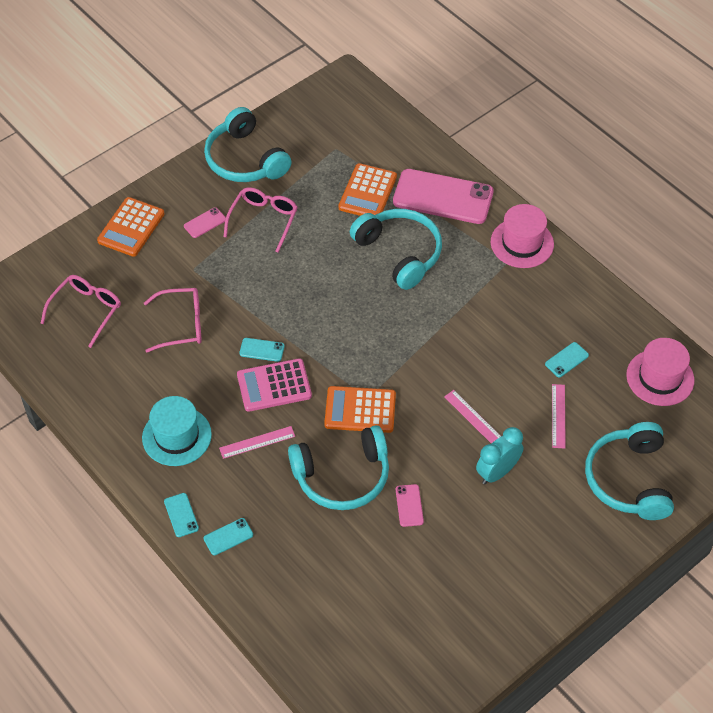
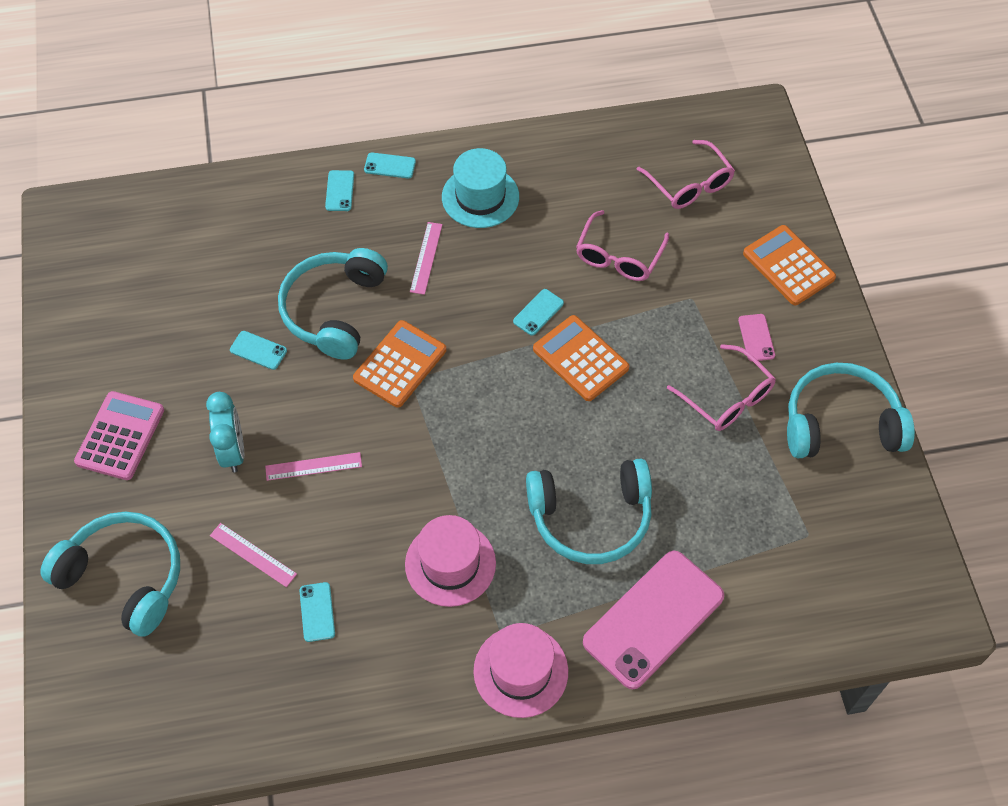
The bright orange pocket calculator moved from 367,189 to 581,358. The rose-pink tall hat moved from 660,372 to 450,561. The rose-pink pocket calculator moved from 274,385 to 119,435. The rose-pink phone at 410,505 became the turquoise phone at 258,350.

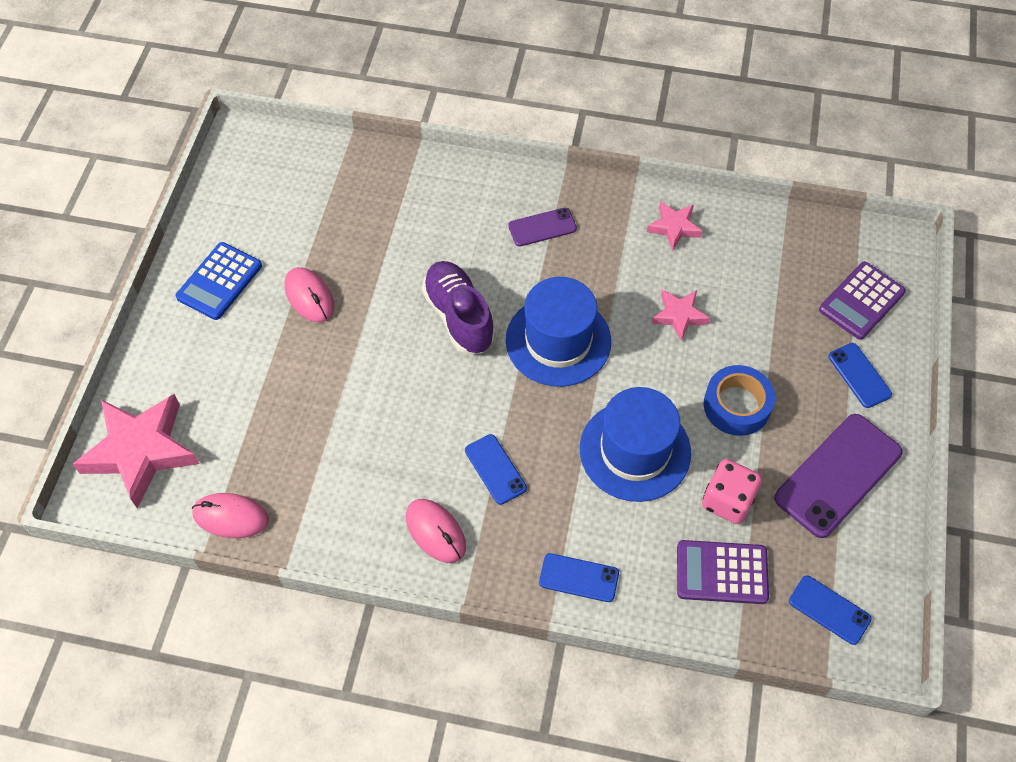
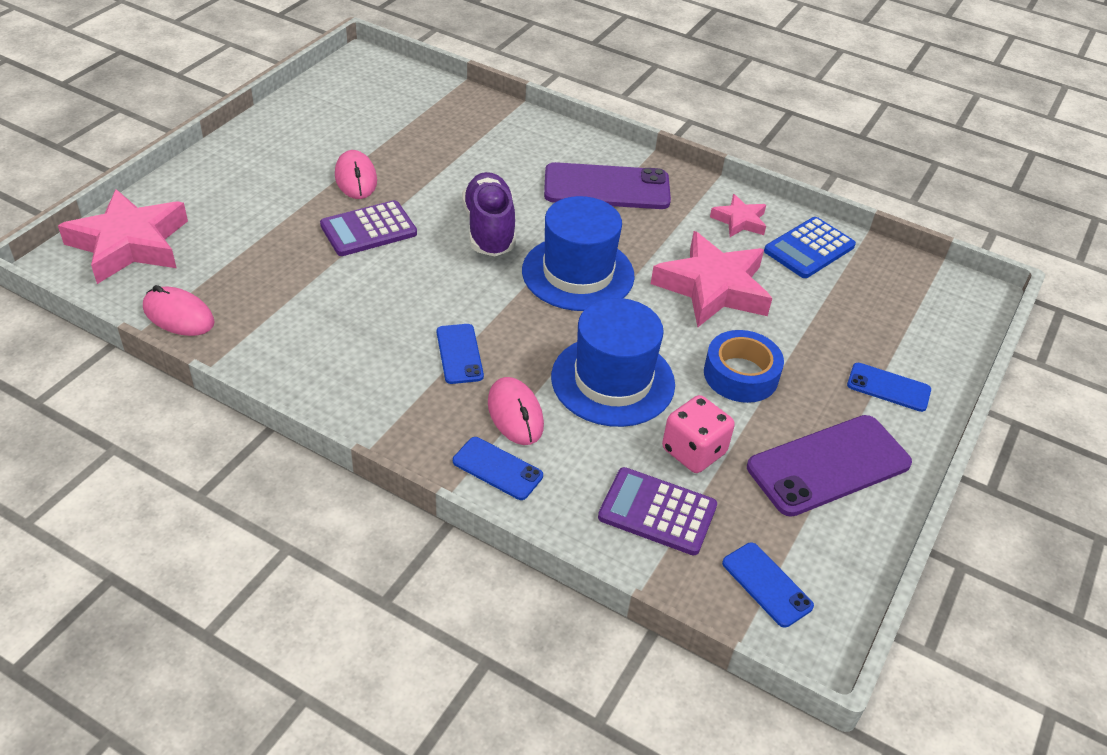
The royal purple phone at 542,227 changed to 1.87 times the size. The blue pocket calculator moved from 219,281 to 810,247. The royal purple pocket calculator moved from 862,301 to 368,228. The rose-pink star at 681,315 changed to 1.94 times the size. The blue phone at 860,375 turned 60 degrees counterclockwise. The rose-pink mouse moved from 436,531 to 516,411.

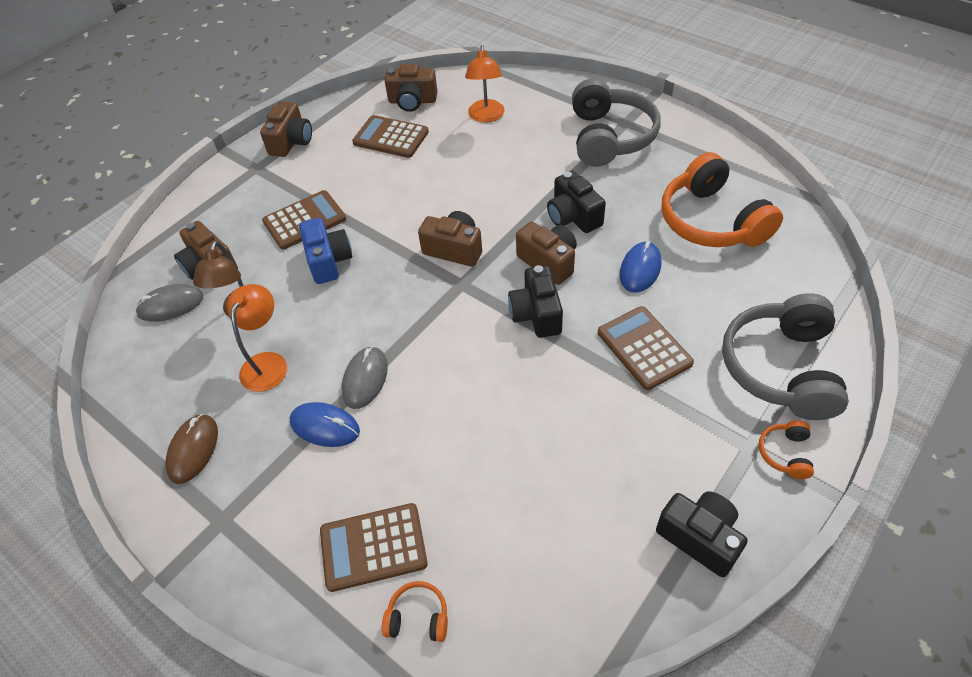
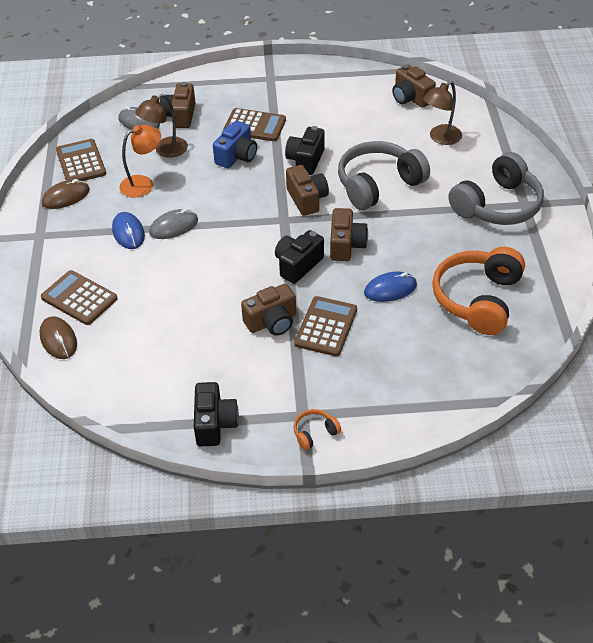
The bright orange desk lamp at 485,84 became the russet desk lamp at 442,113. The russet photo camera moved from 286,129 to 268,310. The russet pocket calculator moved from 390,136 to 81,160. The black photo camera moved from 576,202 to 305,150. The gray headphones moved from 785,356 to 384,175. The bright orange headphones at 415,611 was replaced by the russet mouse at 58,337.

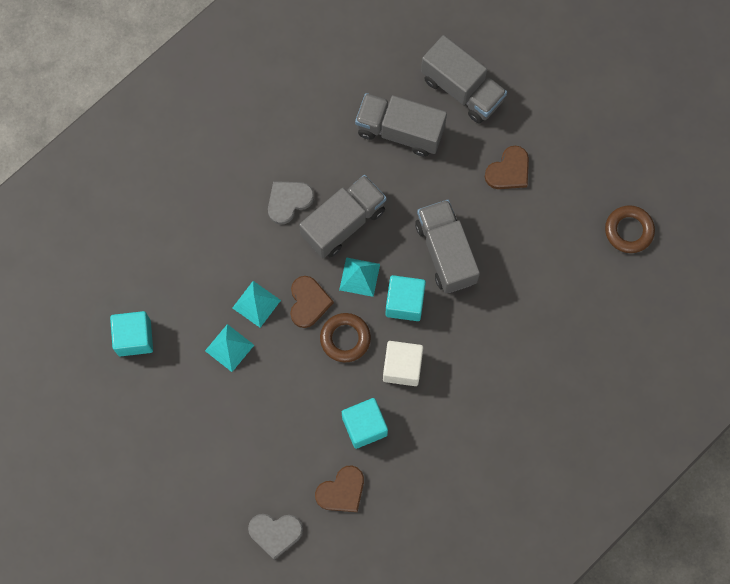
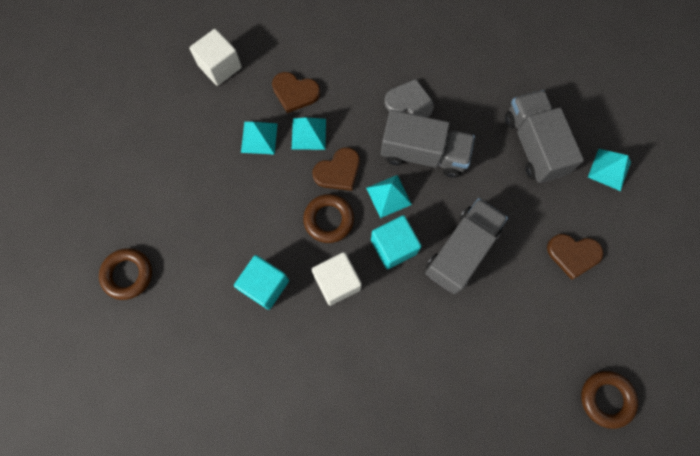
The gray toy truck at 464,79 was replaced by the turquoise pyramid at 609,170. The turquoise cube at 131,333 became the snow-white cube at 215,57. The russet heart shape moved from 339,489 to 296,92. The gray heart shape at 275,537 was replaced by the russet torus at 125,274.

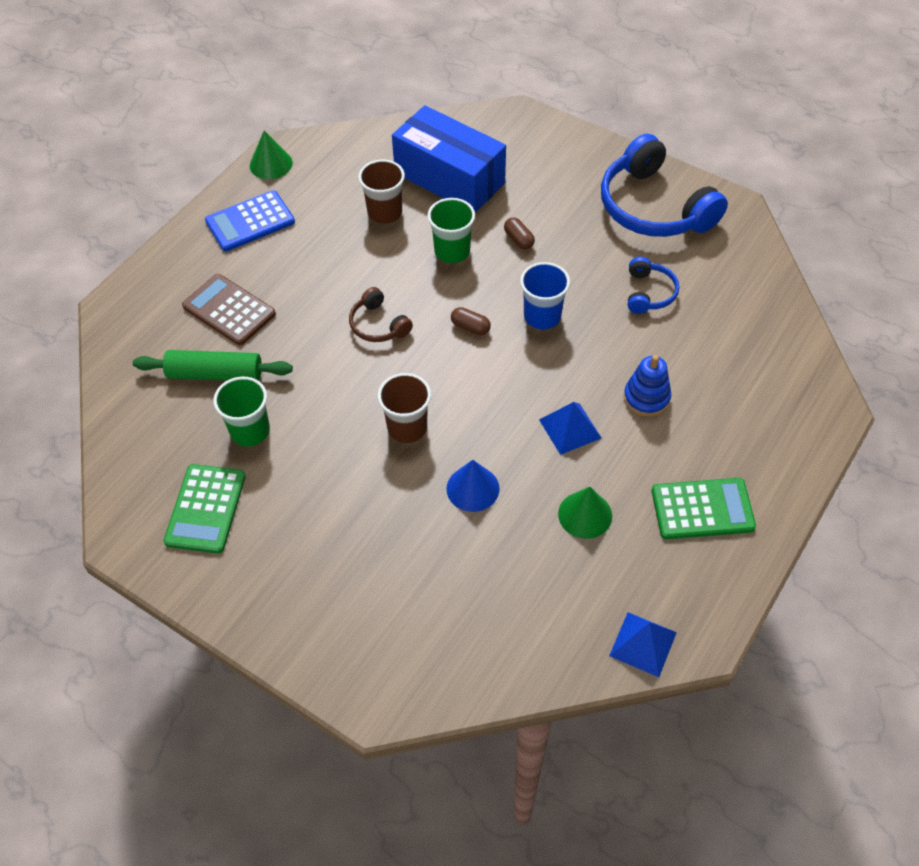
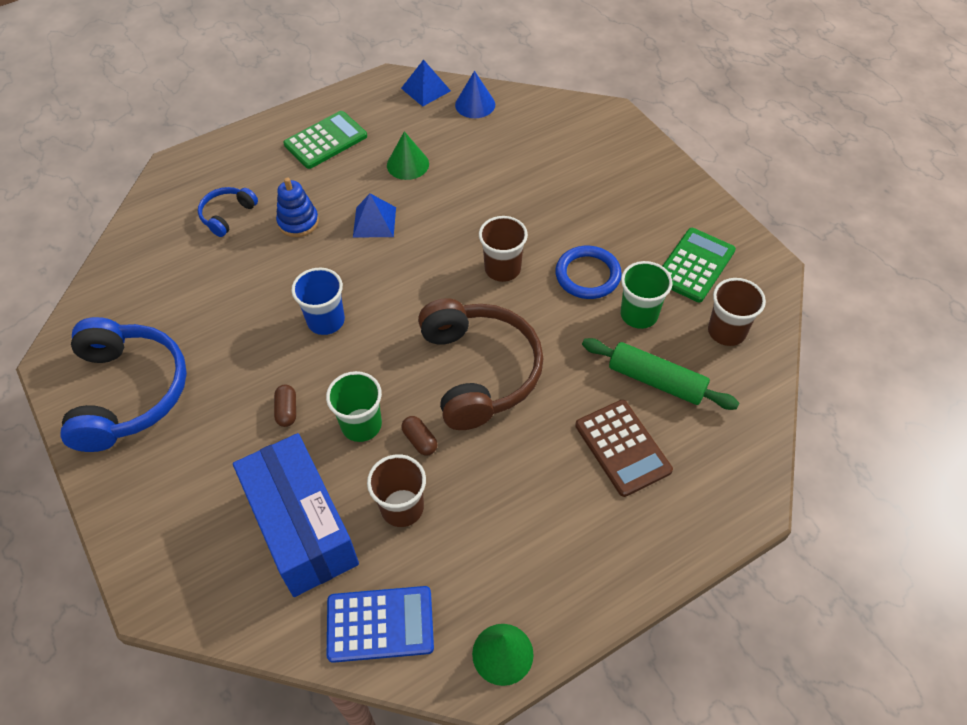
The blue pocket calculator moved from 250,221 to 380,624. The blue headphones moved from 653,285 to 228,212. The russet headphones at 381,314 changed to 2.08 times the size. The russet pill moved from 471,321 to 419,435. The blue cone shape moved from 473,486 to 475,94. The green pocket calculator at 704,508 turned 120 degrees clockwise. The blue torus at 588,272 appeared. The russet cup at 737,312 appeared.

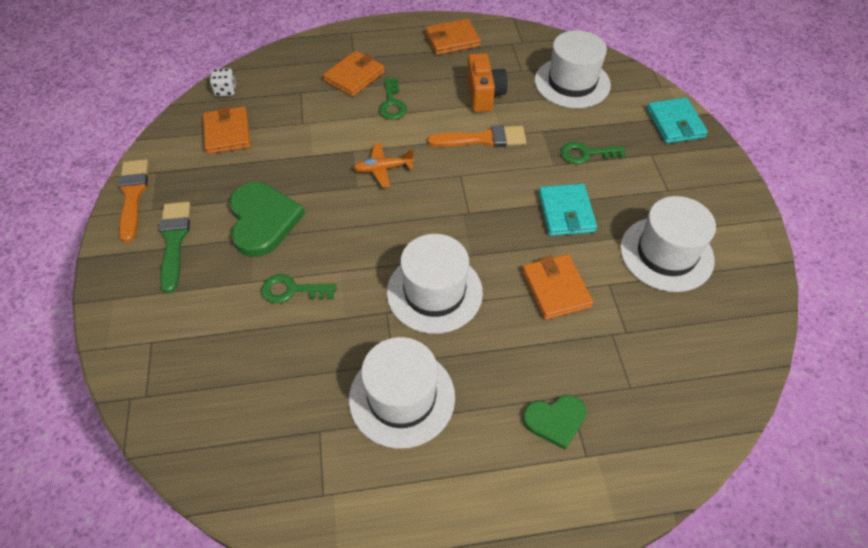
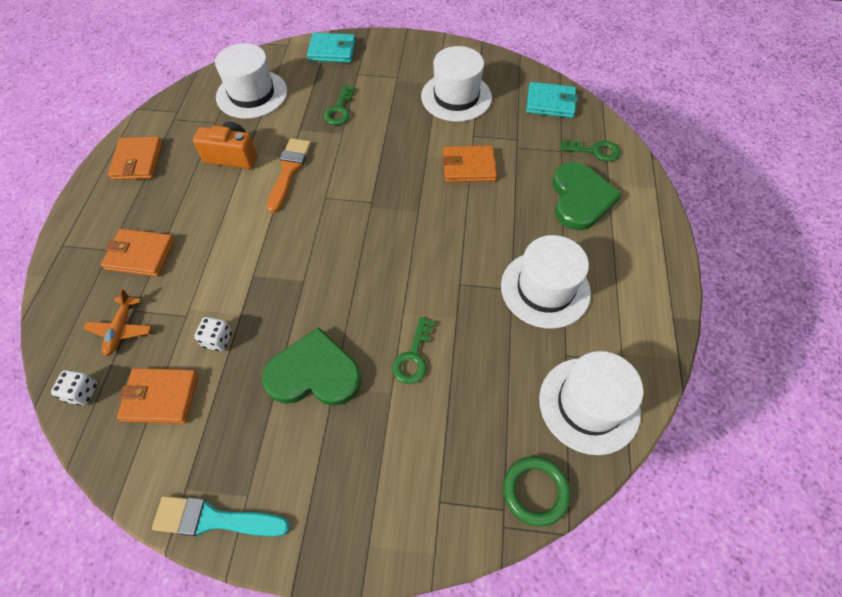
The bright orange billfold at 354,74 turned 45 degrees counterclockwise. The green key moved from 393,98 to 590,150. The bright orange aeroplane moved from 384,165 to 117,322. The bright orange paint brush at 133,201 became the turquoise paint brush at 221,516. The turquoise billfold moved from 567,210 to 552,100. The green paint brush at 174,248 disappeared. The snow-white tall hat moved from 435,284 to 591,403. The green heart shape at 555,422 changed to 1.69 times the size. The snow-white game die at 213,334 appeared. The green torus at 537,491 appeared.

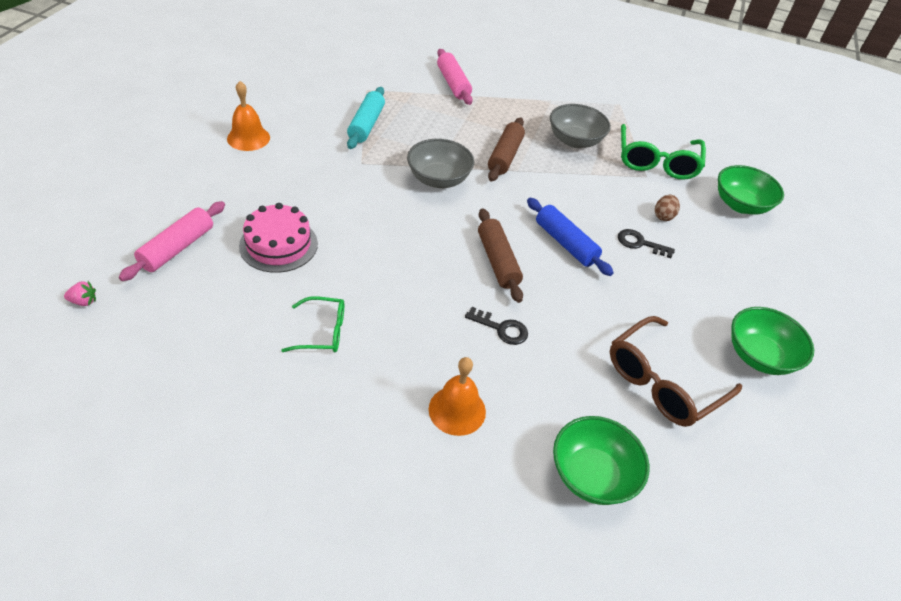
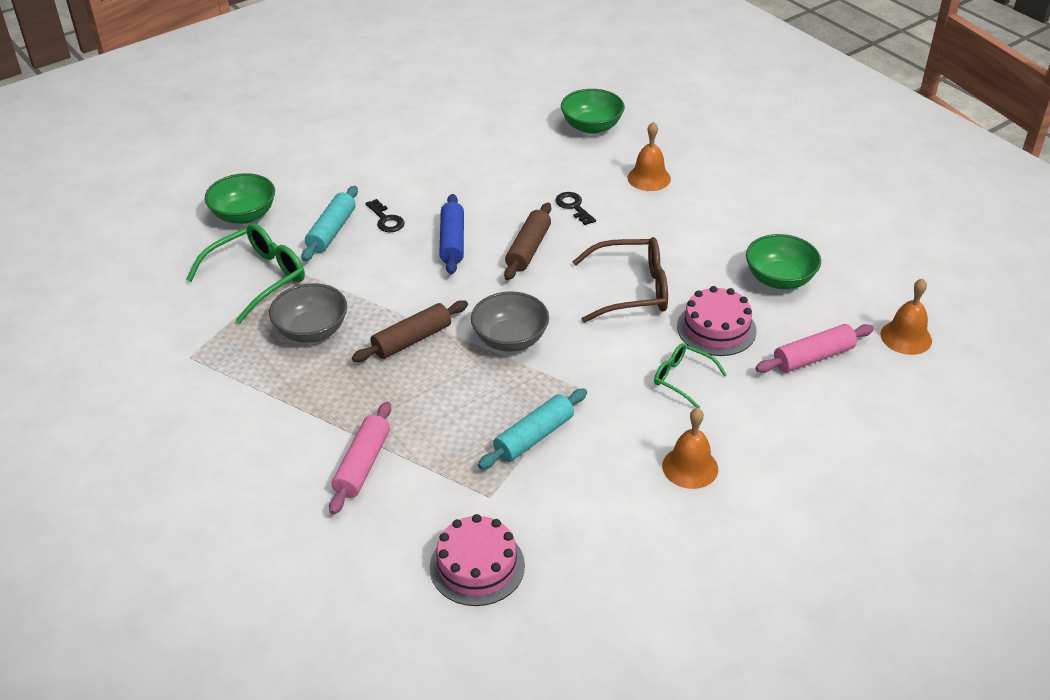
The russet egg shape at 667,208 was replaced by the turquoise pastry roller at 330,223. The rose-pink toy strawberry at 80,293 was replaced by the bright orange school bell at 906,316. The green glasses moved from 312,324 to 690,375. The green serving bowl moved from 772,341 to 783,261. The russet glasses moved from 676,371 to 620,280. The rose-pink layer cake at 477,560 appeared.

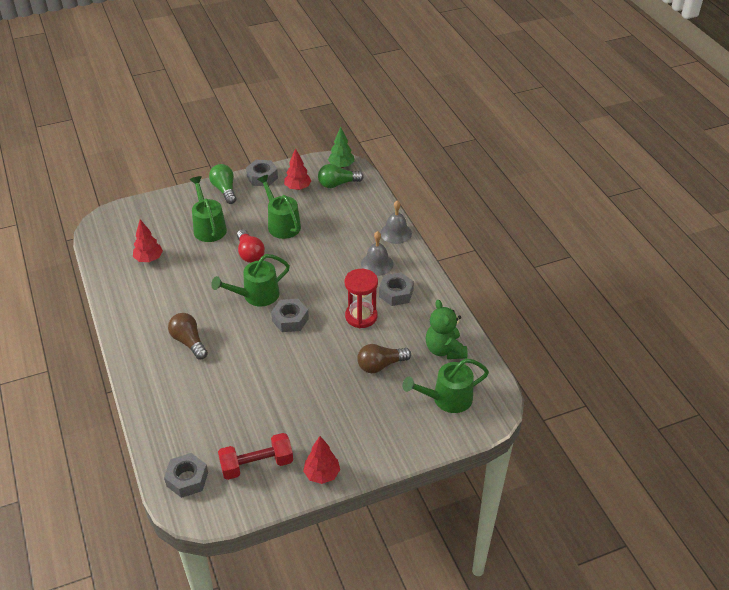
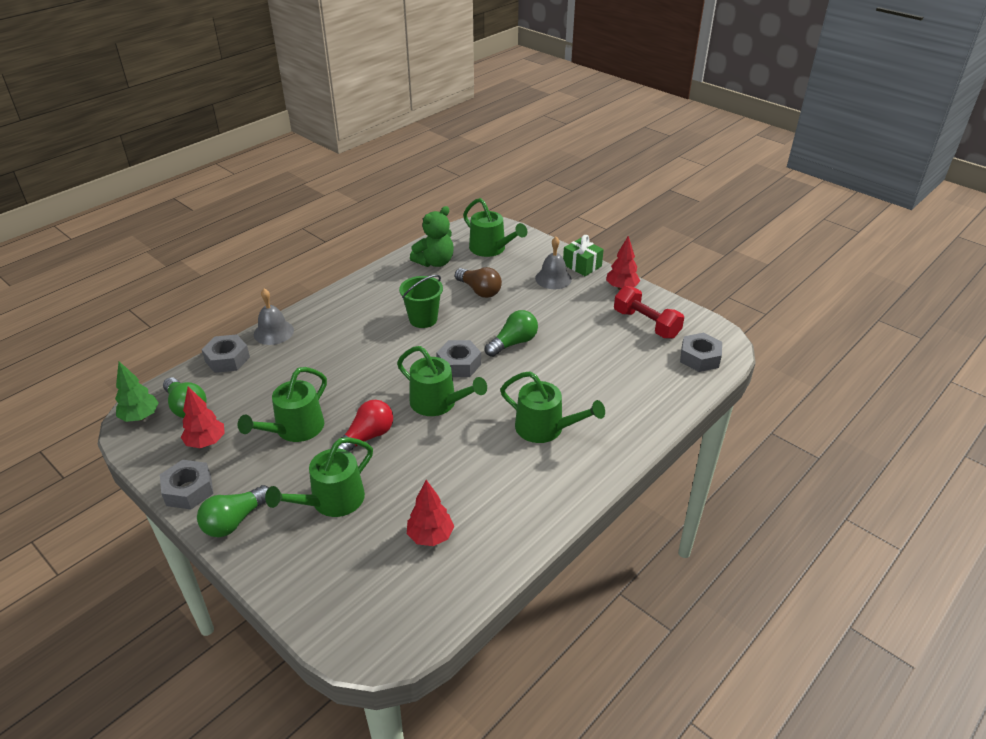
The gray school bell moved from 377,253 to 553,263. The scarlet hourglass at 361,298 was replaced by the green pail at 421,301. The gray hexagon nut moved from 396,289 to 225,353. The russet light bulb at 188,336 was replaced by the green watering pot at 552,407. The green gift at 583,255 appeared. The green light bulb at 511,333 appeared.

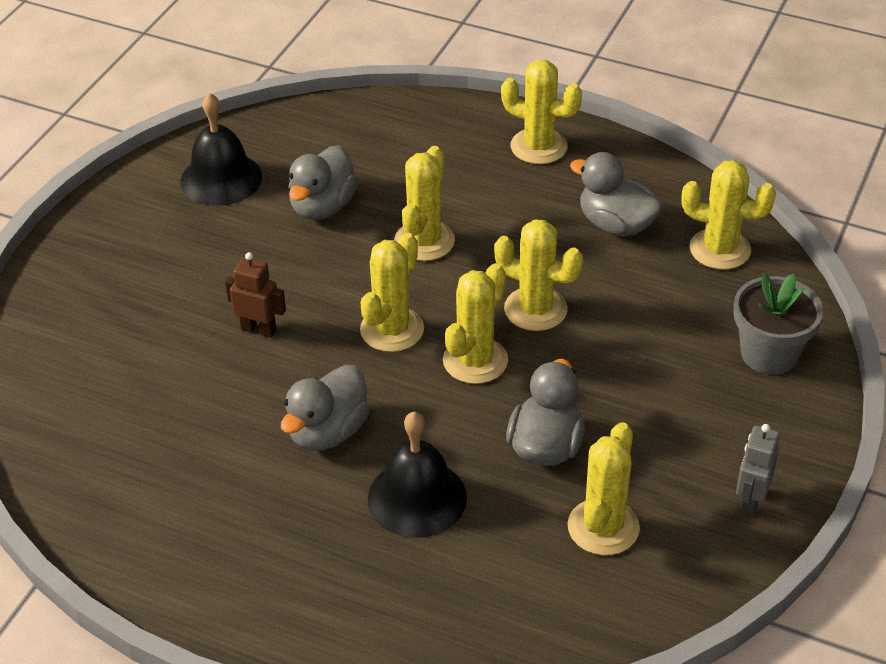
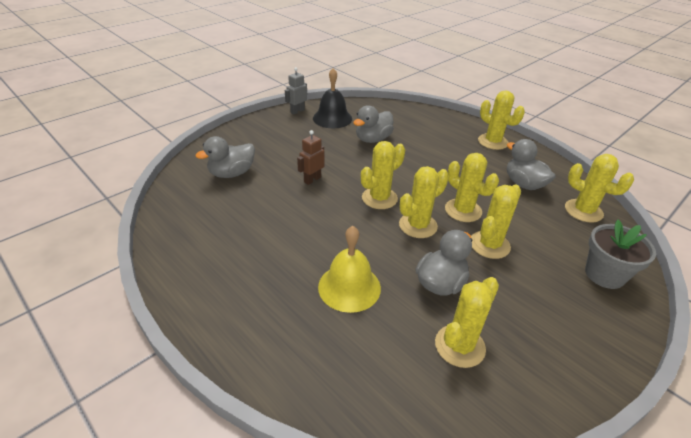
The golden cactus moved from 424,203 to 496,221. The russet toy robot at 255,295 turned 90 degrees counterclockwise. The gray rubber duck moved from 325,408 to 225,157. The black school bell at 417,474 became the golden school bell at 349,269. The gray toy robot moved from 758,470 to 296,90.

